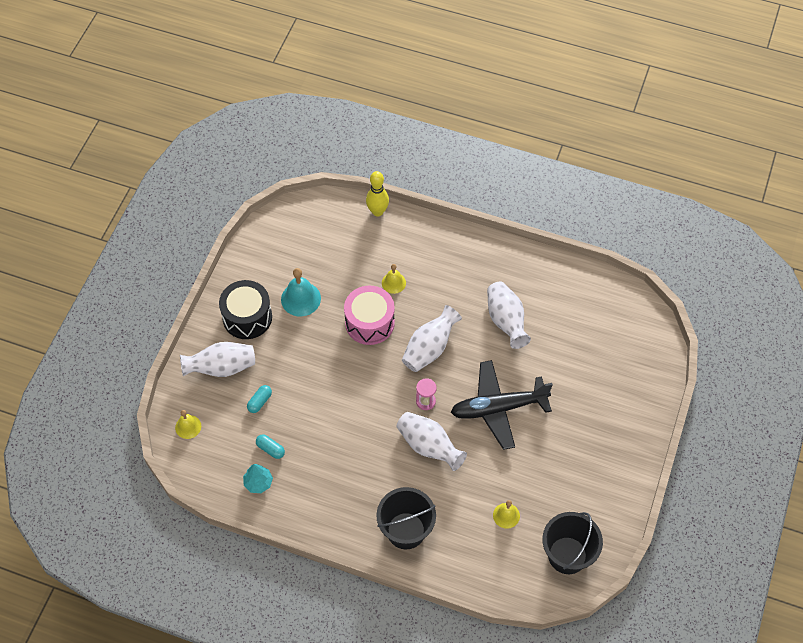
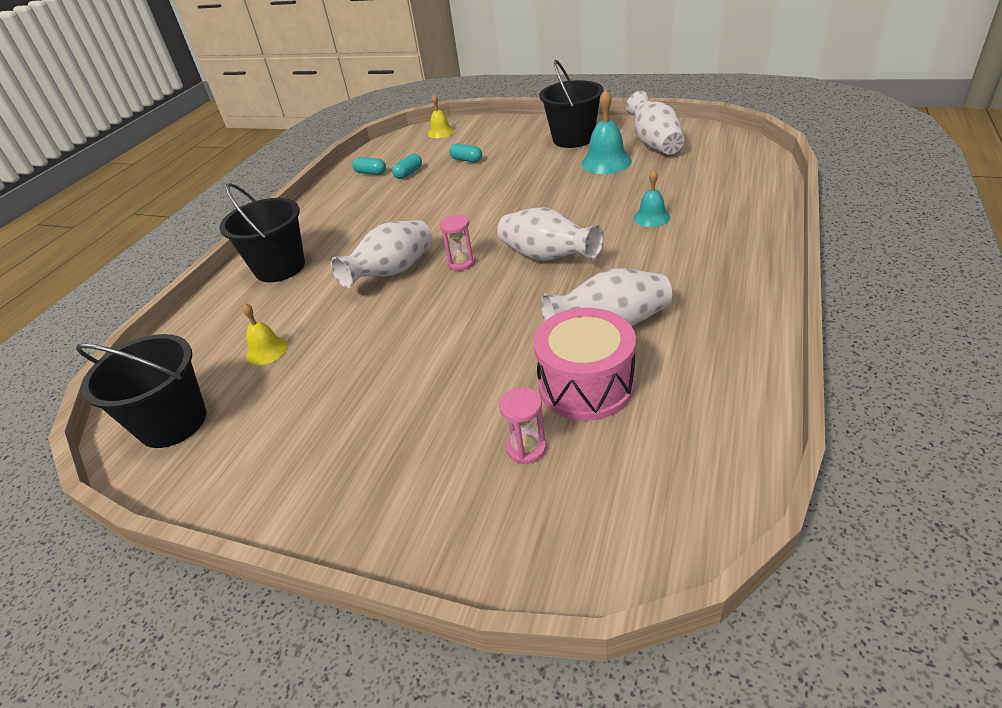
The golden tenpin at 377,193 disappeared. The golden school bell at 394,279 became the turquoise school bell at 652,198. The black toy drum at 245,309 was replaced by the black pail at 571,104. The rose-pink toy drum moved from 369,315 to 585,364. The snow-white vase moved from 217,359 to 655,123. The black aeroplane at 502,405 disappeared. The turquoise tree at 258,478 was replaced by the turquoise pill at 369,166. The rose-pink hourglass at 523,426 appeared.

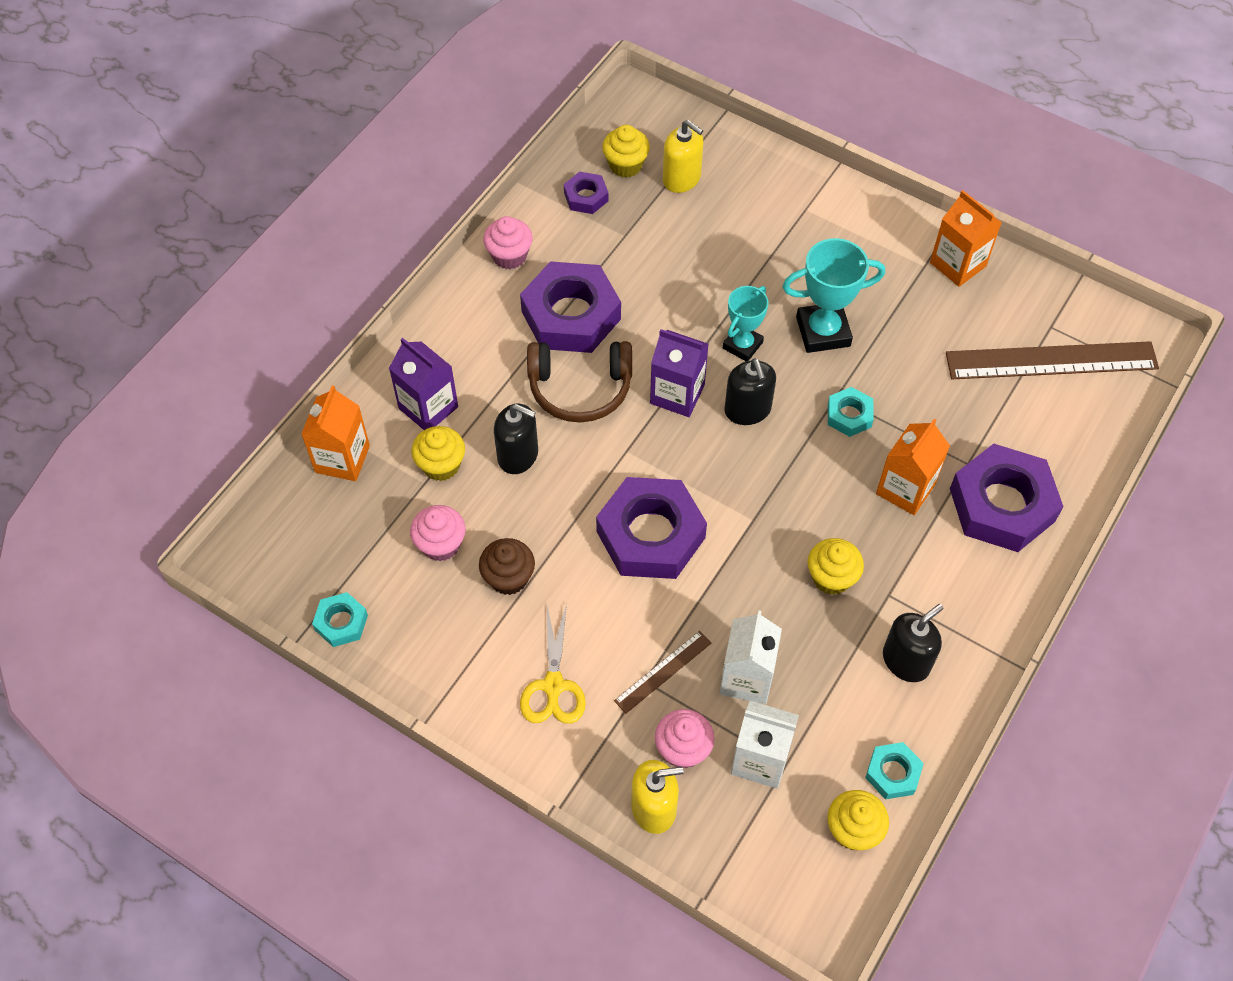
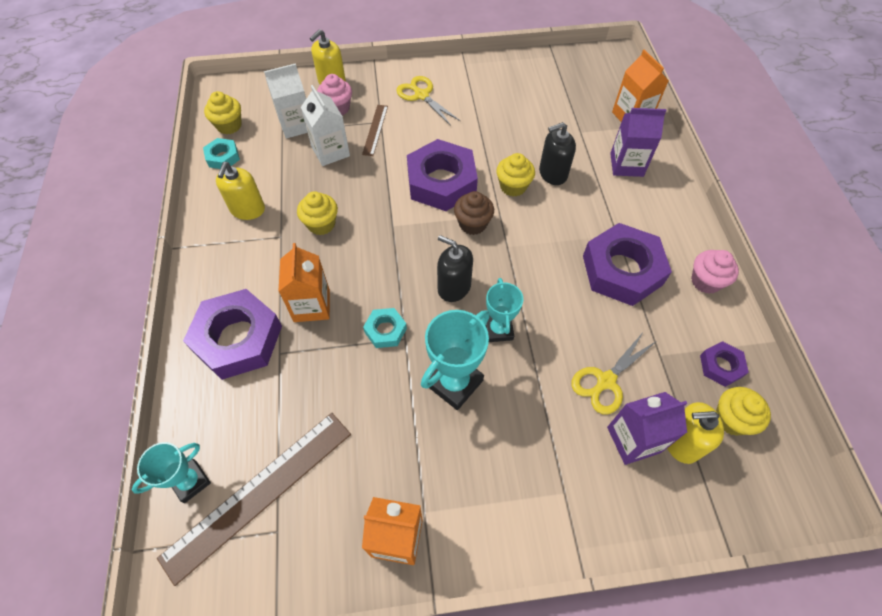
The royal purple carton moved from 679,373 to 647,428. The russet headphones at 579,382 disappeared. The golden fairy cake moved from 438,453 to 515,175. The rose-pink fairy cake at 438,533 disappeared. The russet fairy cake moved from 507,566 to 474,213. The turquoise hexagon nut at 340,619 disappeared. The black pump bottle at 913,643 became the golden pump bottle at 240,191. The golden pair of scissors at 614,372 appeared. The turquoise trophy at 171,472 appeared.

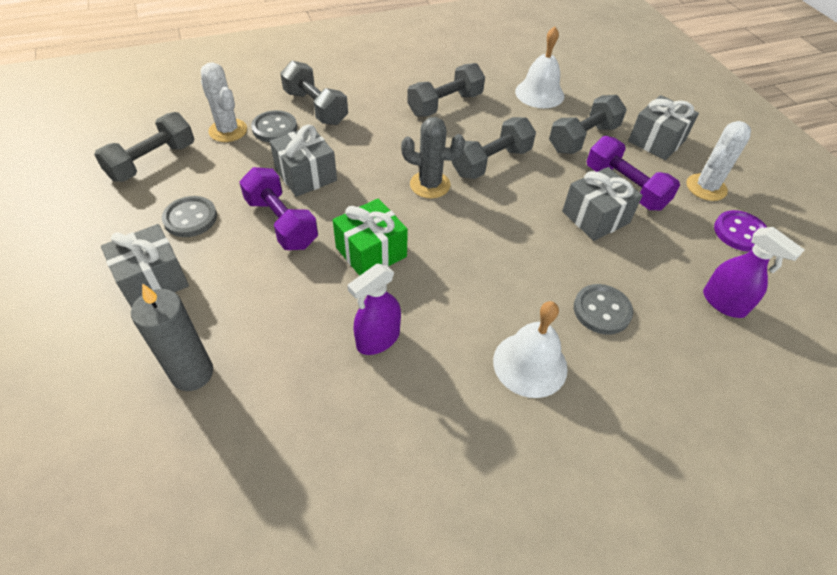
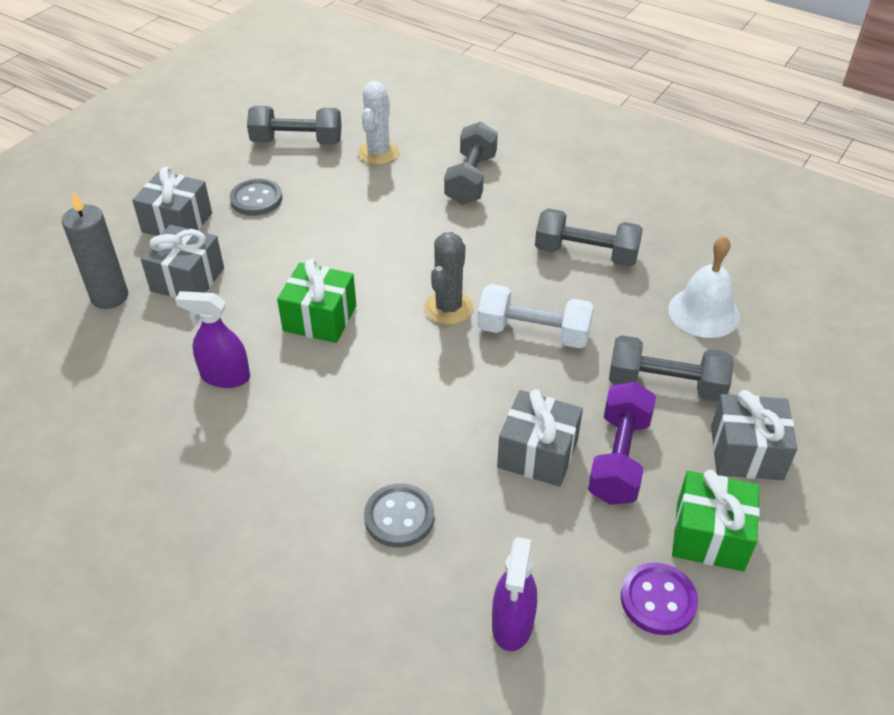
The gray shirt button at 274,126 disappeared. The gray cactus at 433,158 turned 45 degrees clockwise. The gray hand weight at 494,148 became the snow-white hand weight at 535,316. The snow-white cactus at 718,161 was replaced by the green gift at 716,520. The gray gift moved from 303,160 to 182,261. The royal purple hand weight at 278,208 disappeared. The snow-white school bell at 530,349 disappeared.

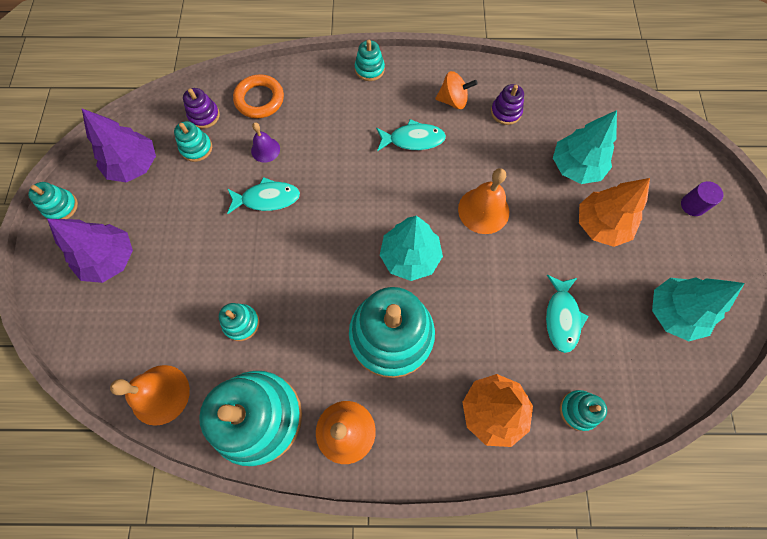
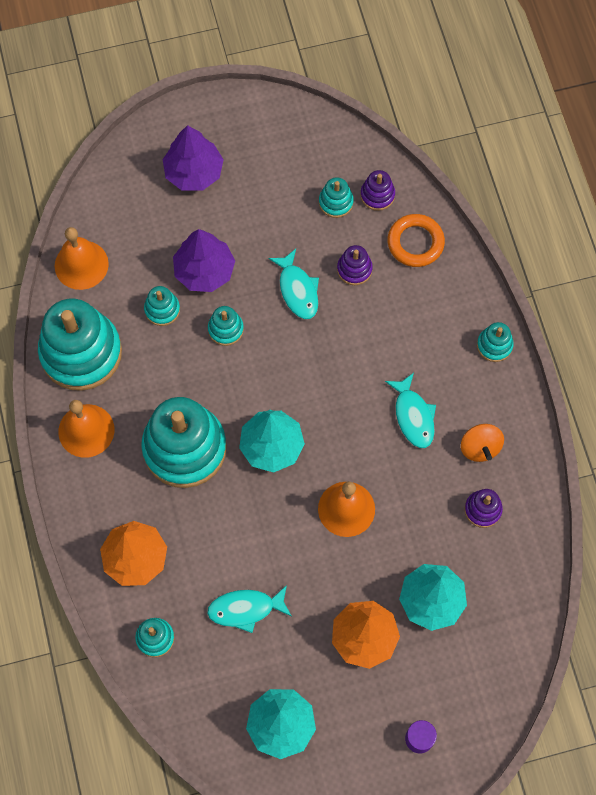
The royal purple tree moved from 119,145 to 204,260. The royal purple school bell at 265,142 was replaced by the royal purple ring stacker at 355,265. The turquoise ring stacker moved from 53,200 to 226,326.

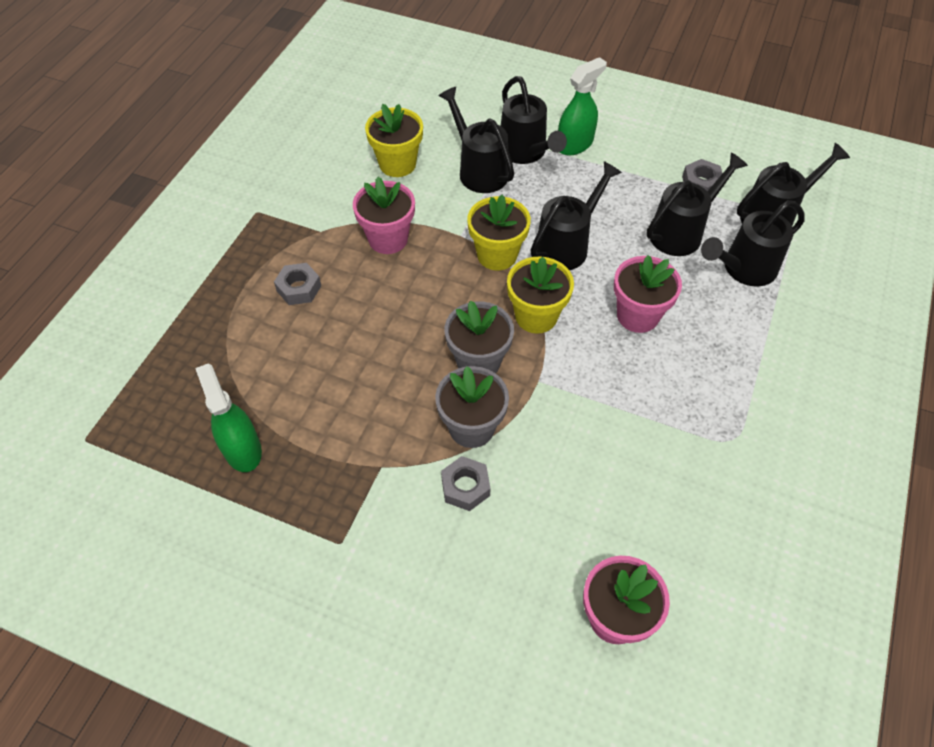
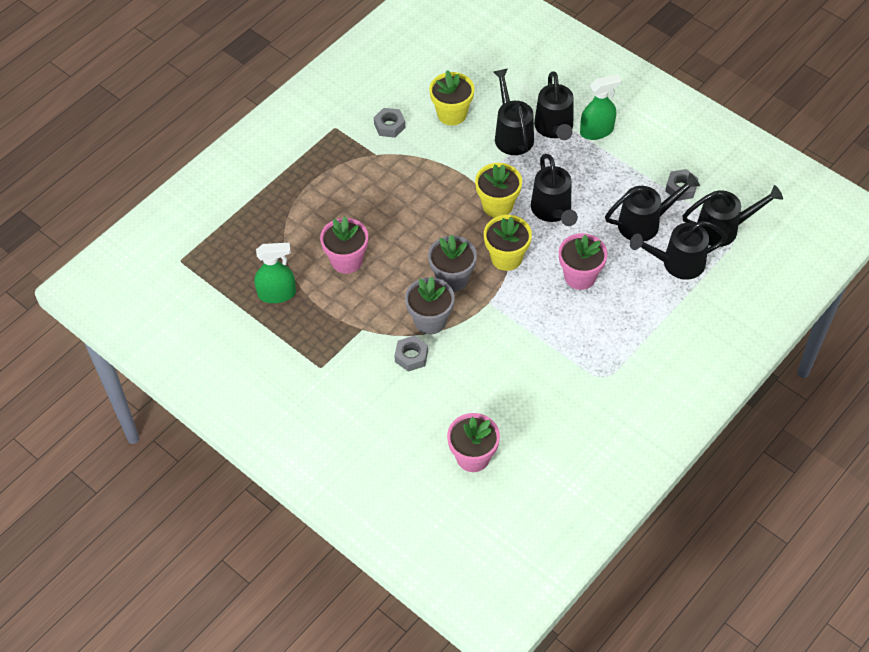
The black watering pot at 576,215 turned 105 degrees clockwise. The rose-pink potted plant moved from 384,215 to 344,245. The gray hexagon nut moved from 297,284 to 389,123. The green sprayer at 228,417 turned 90 degrees clockwise.

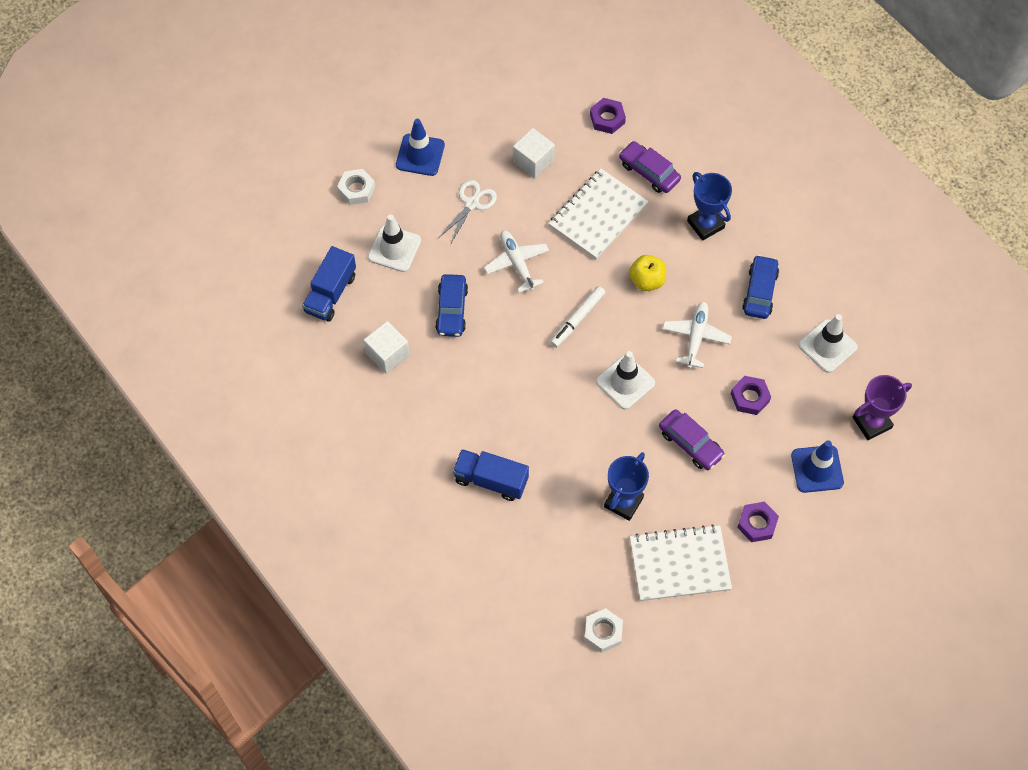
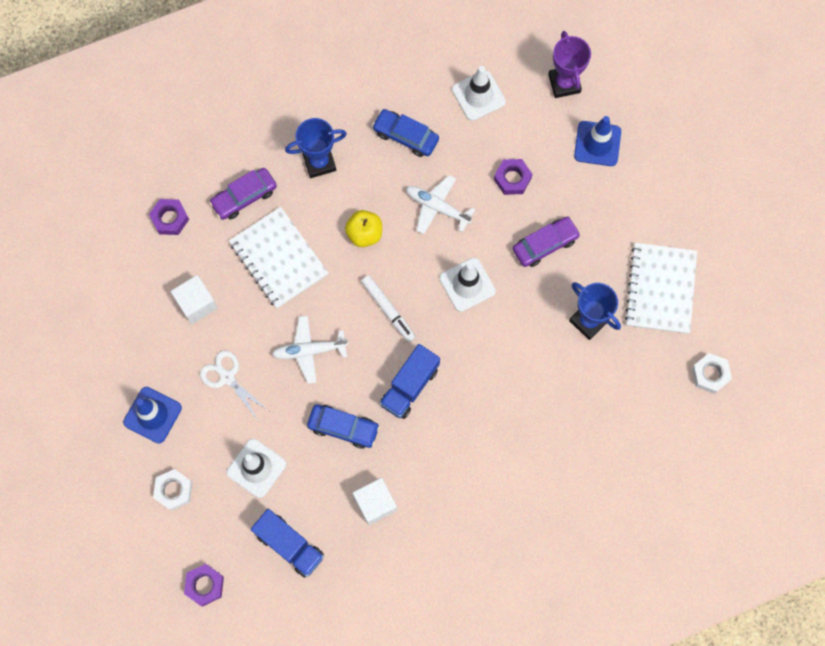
The blue toy truck moved from 491,475 to 410,381. The royal purple hexagon nut moved from 758,522 to 204,585.

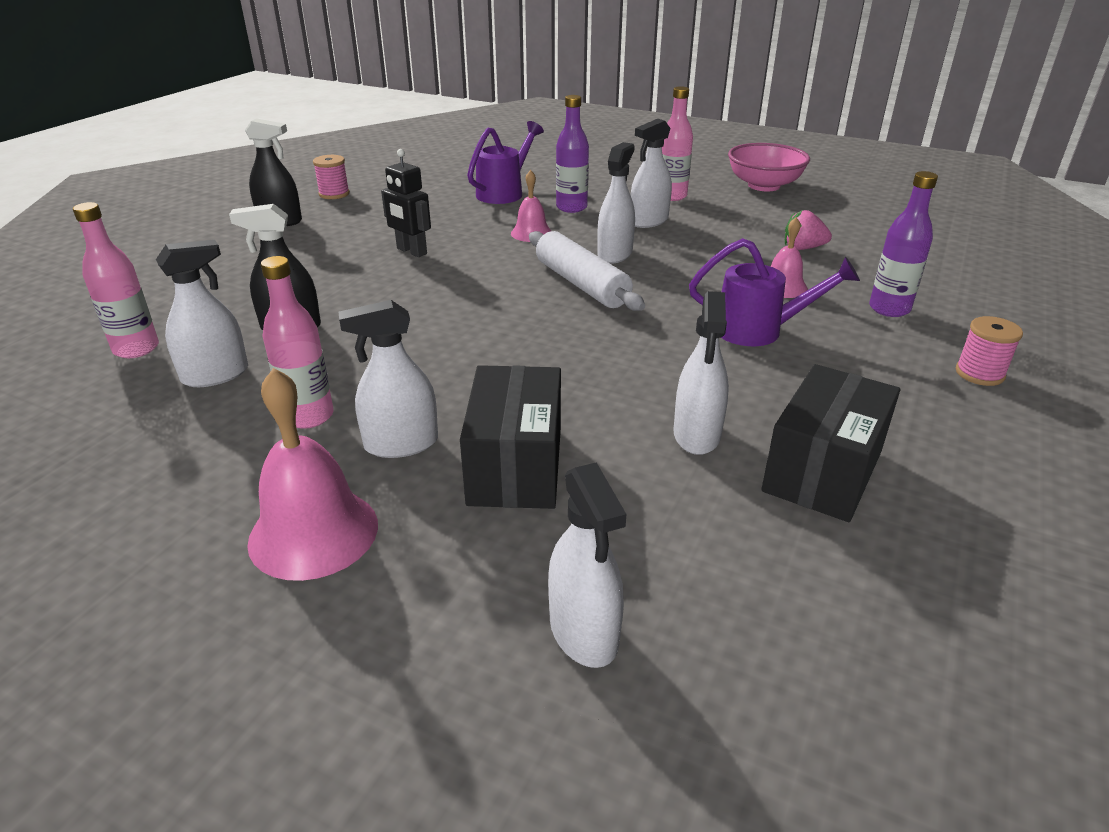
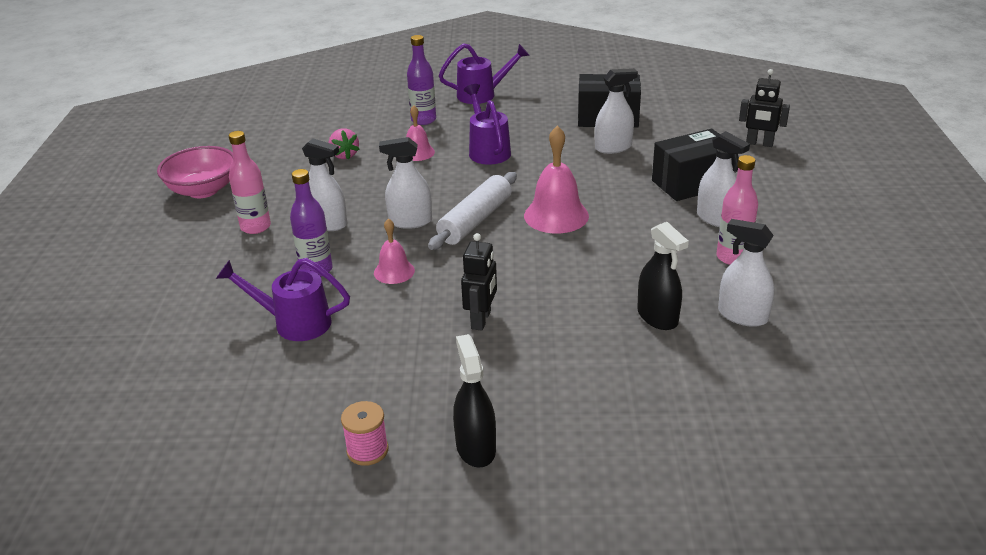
The rose-pink bottle at 116,280 disappeared. The rose-pink reel of thread at 989,351 was replaced by the royal purple watering pot at 484,73. The rose-pink school bell moved from 312,474 to 556,180. The snow-white sprayer at 587,565 was replaced by the black toy robot at 764,108.

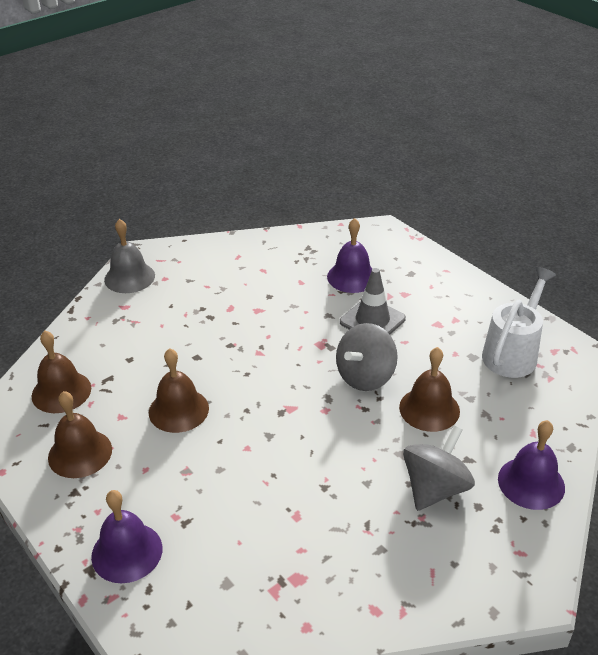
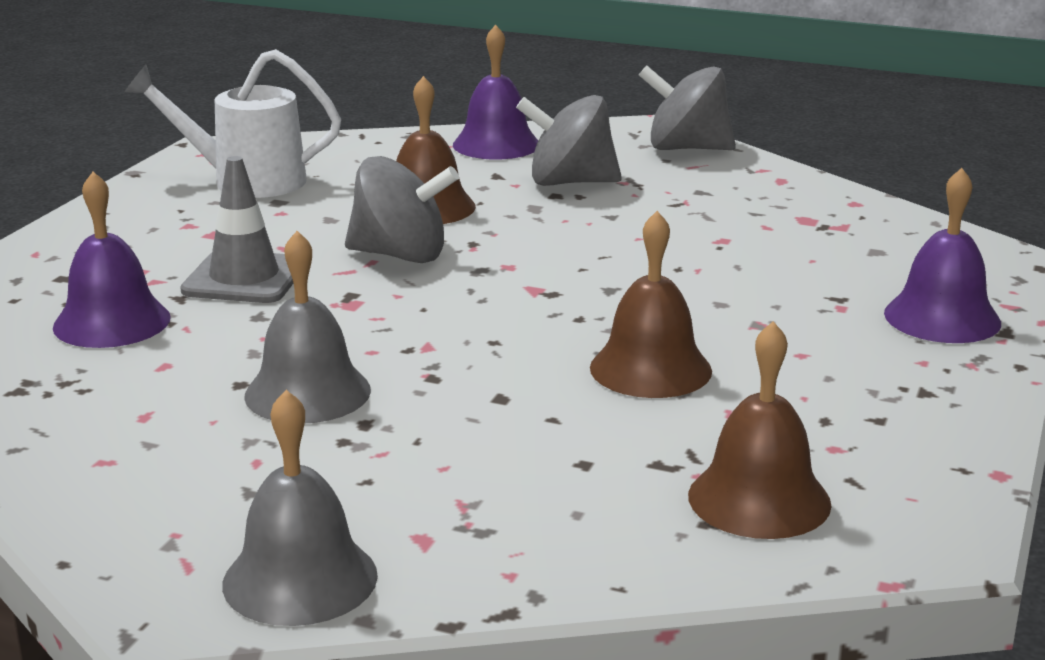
The russet school bell at 80,434 disappeared. The gray spinning top at 687,107 appeared. The gray school bell at 307,327 appeared.

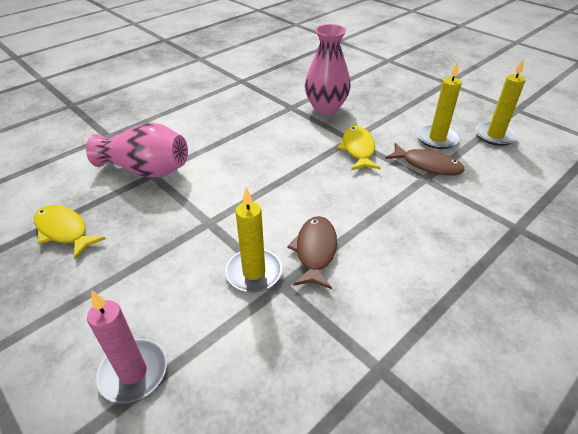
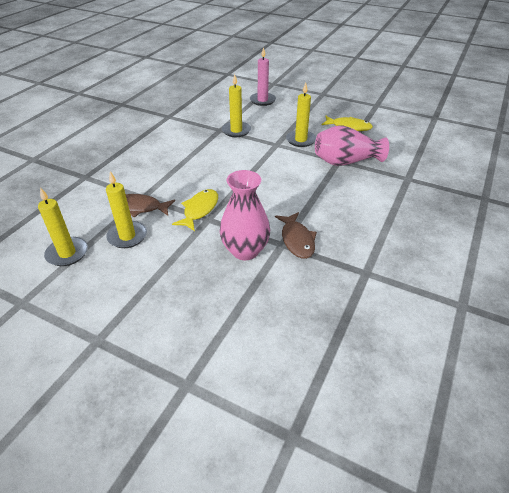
The golden fish figure at 359,148 turned 135 degrees counterclockwise. The russet fish figure moved from 312,252 to 296,235. The golden wax candle at 301,115 appeared.

